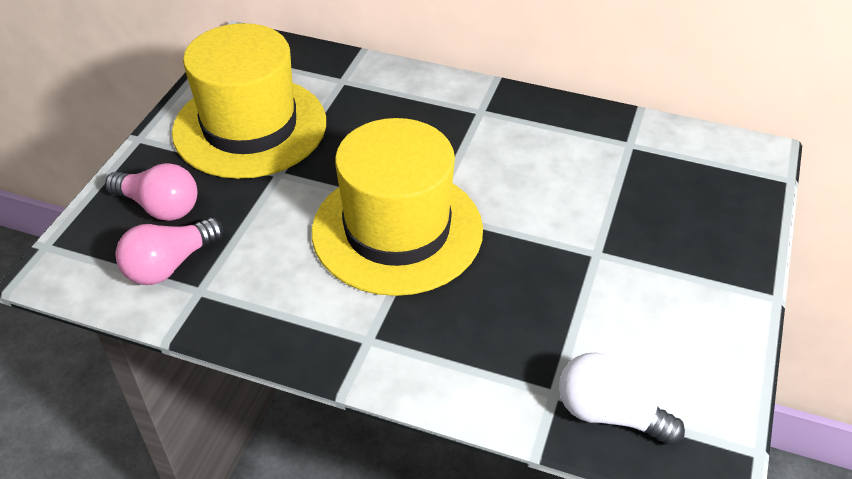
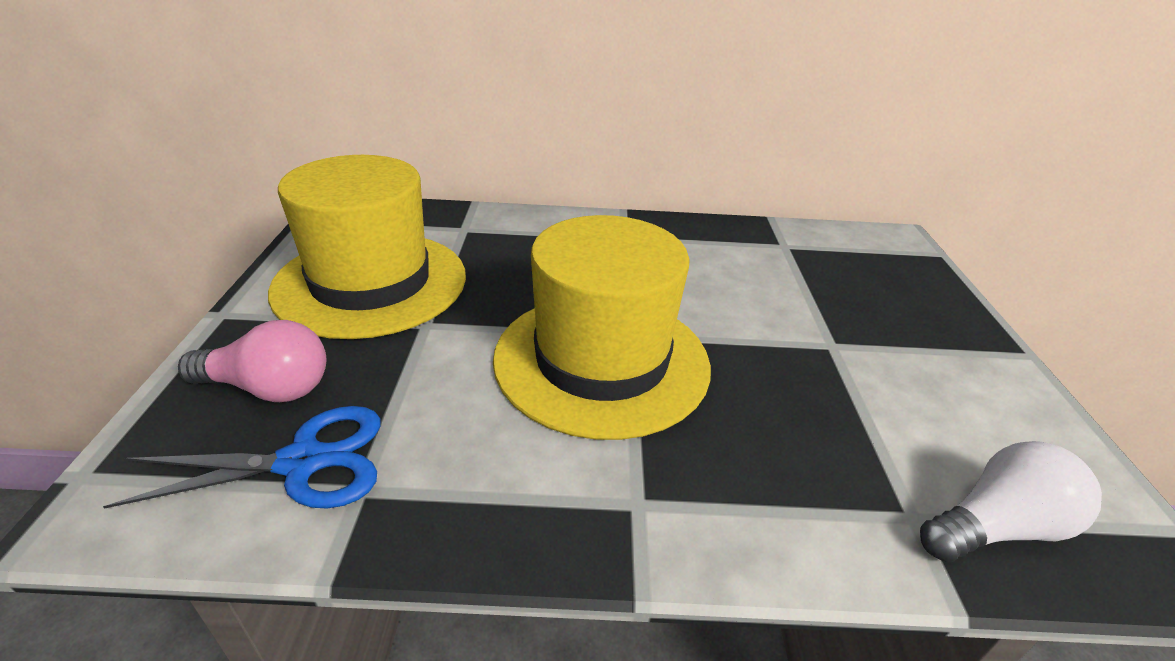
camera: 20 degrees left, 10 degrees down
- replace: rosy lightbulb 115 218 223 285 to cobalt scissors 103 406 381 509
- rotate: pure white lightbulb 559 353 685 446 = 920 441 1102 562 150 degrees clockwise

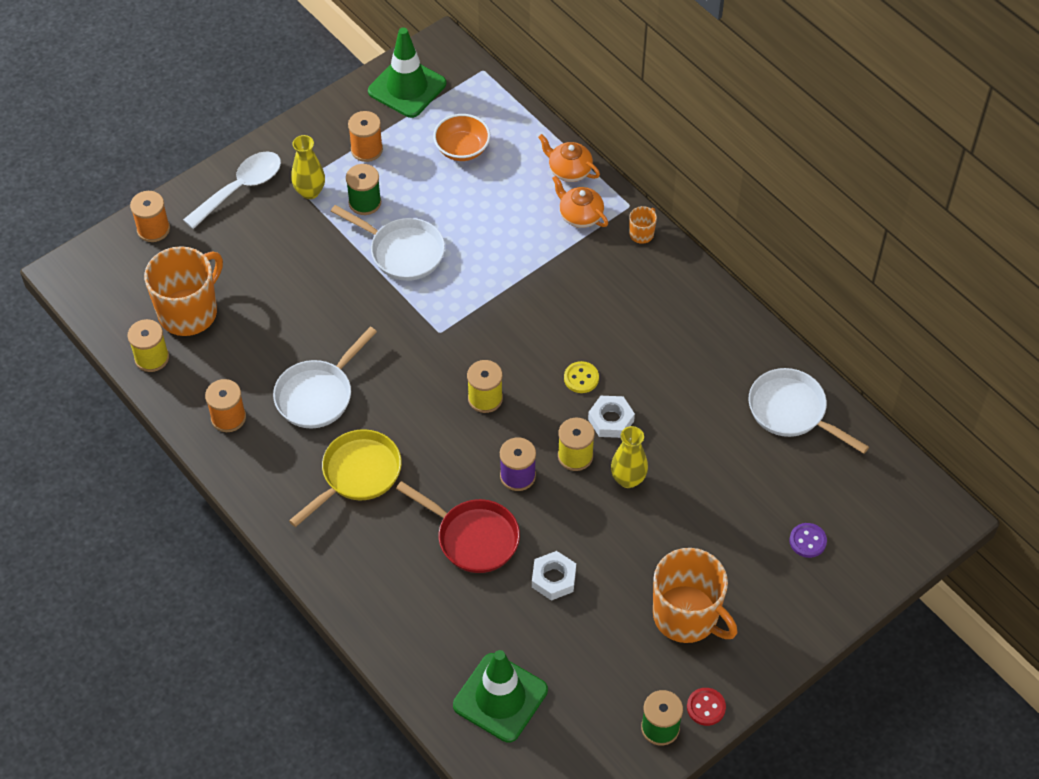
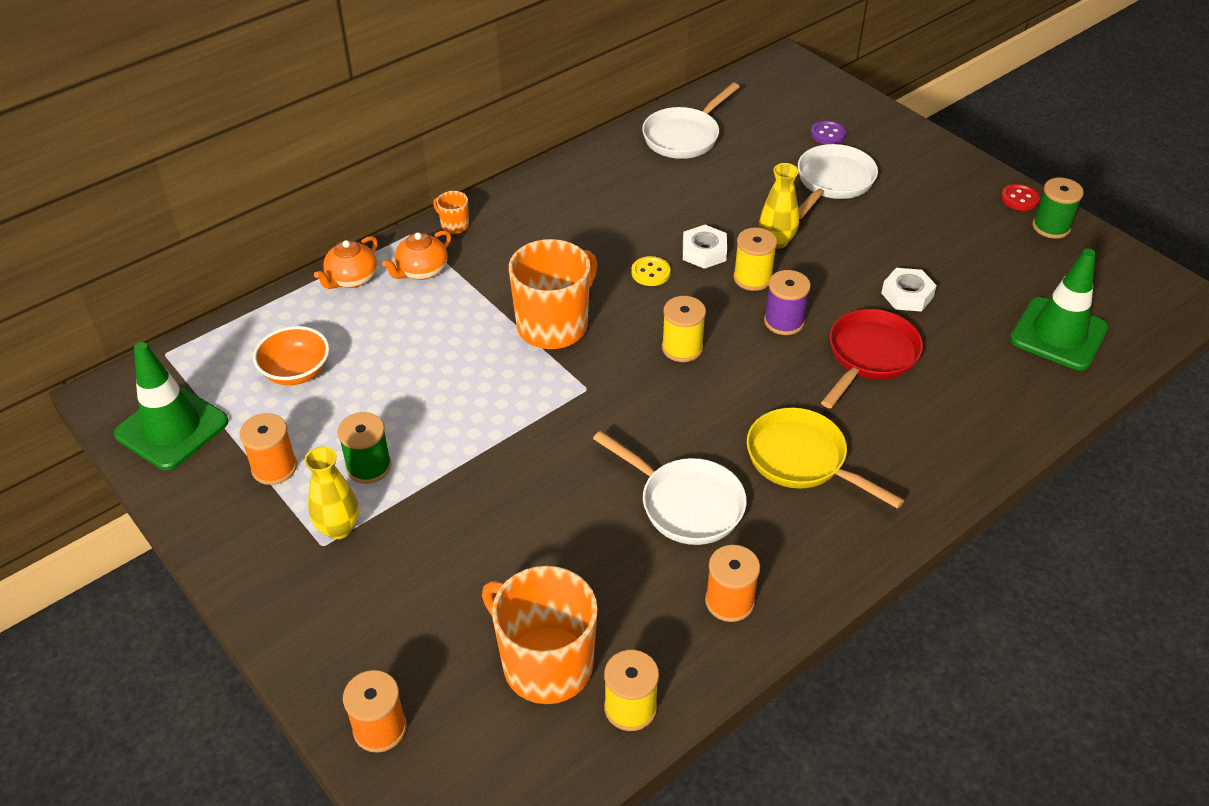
camera: 90 degrees left, 10 degrees down
- delete: pure white spoon 183 151 281 229
- move: pure white frying pan 331 205 445 281 to 798 144 878 219
- move: orange mug 653 548 737 643 to 509 239 597 349

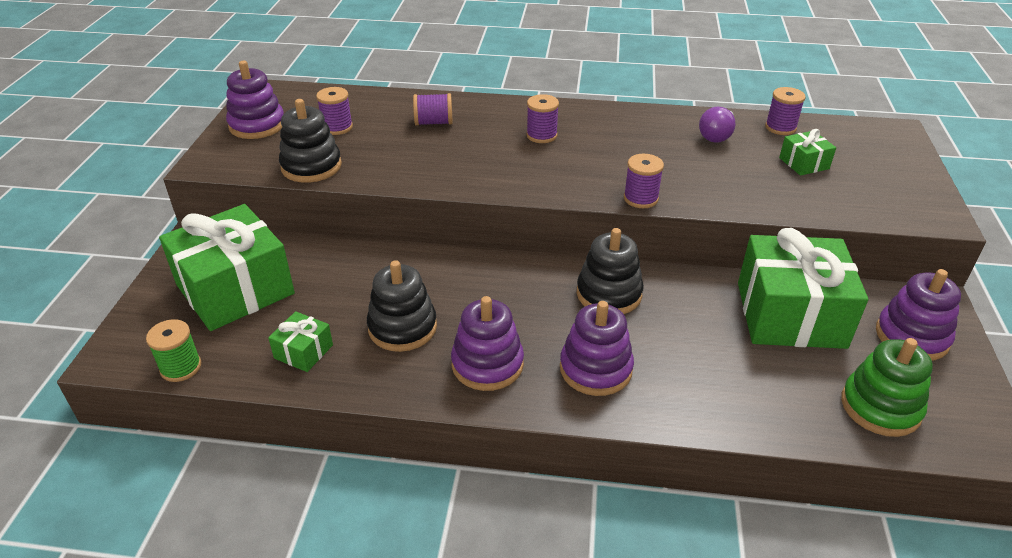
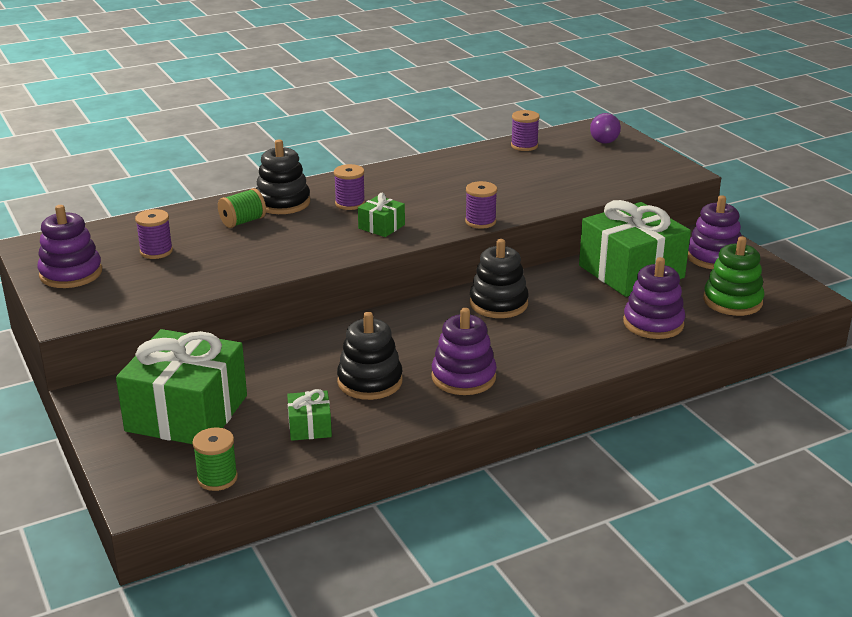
camera: 35 degrees left, 10 degrees down
- move: black stacking rings 279 99 342 183 to 256 139 310 214
- recolor: violet reel of thread 413 93 453 126 to green reel of thread 218 188 266 228
- move: violet stacking rings 560 301 634 396 to 623 257 685 339
- move: violet lightbulb 699 107 735 143 to 590 113 621 144
- move: green gift 779 129 836 176 to 358 193 405 237

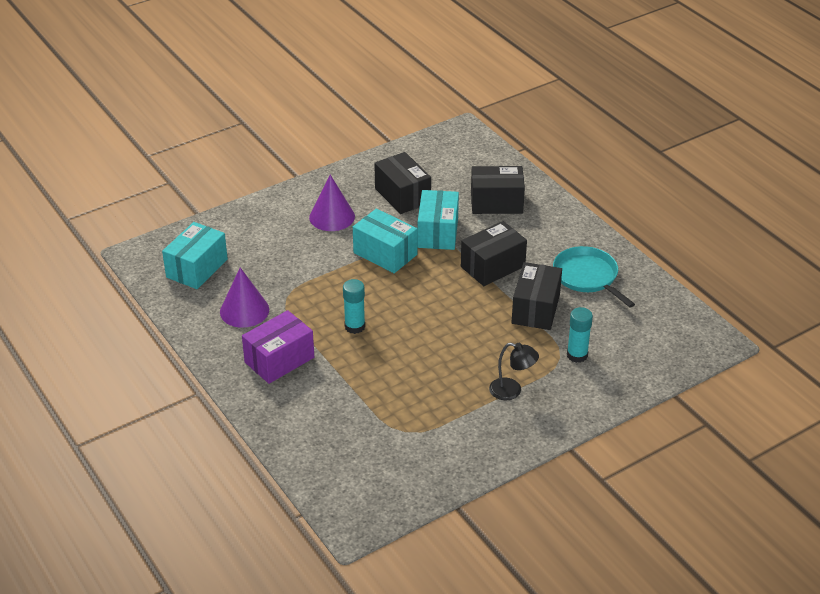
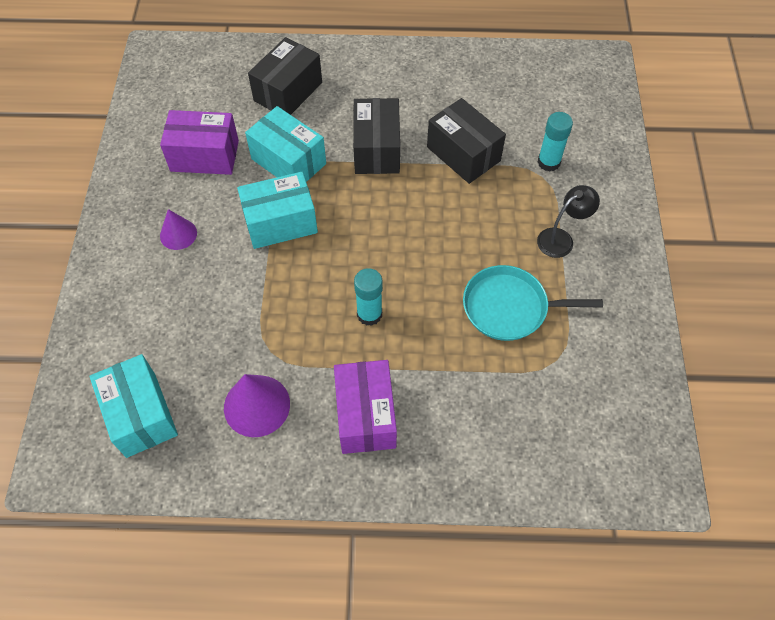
camera: 55 degrees left, 20 degrees up
- resize: violet cone 309 175 355 231 = 160 209 197 250 x0.63
- recolor: black package 374 152 431 214 to violet package 160 110 239 175
- move: teal frying pan 553 246 635 308 to 463 265 603 341

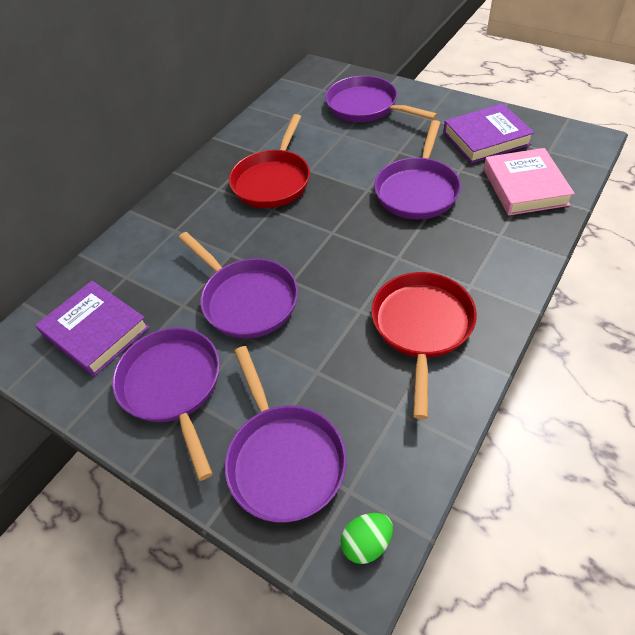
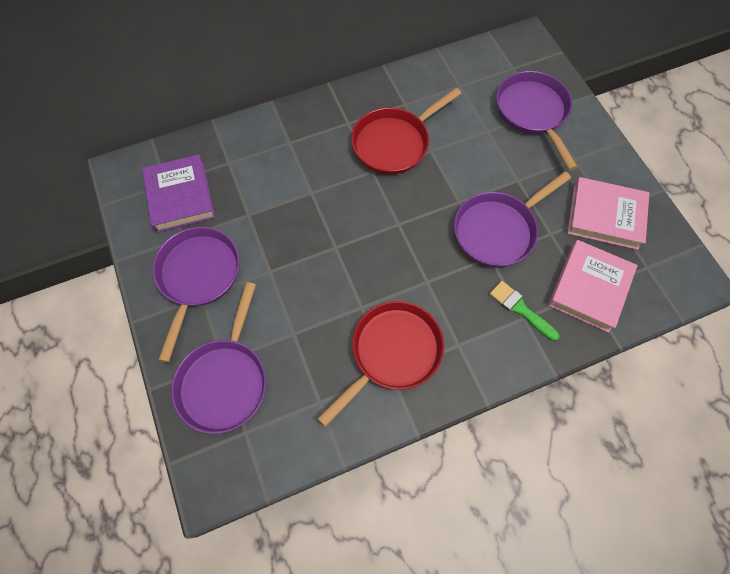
camera: 30 degrees right, 15 degrees up
- delete: violet frying pan 179 232 298 339
- delete: green egg shape 341 513 393 564
- recolor: violet hardback 443 103 534 163 to rosy hardback 567 177 650 250
- insert: green paint brush 490 281 560 341

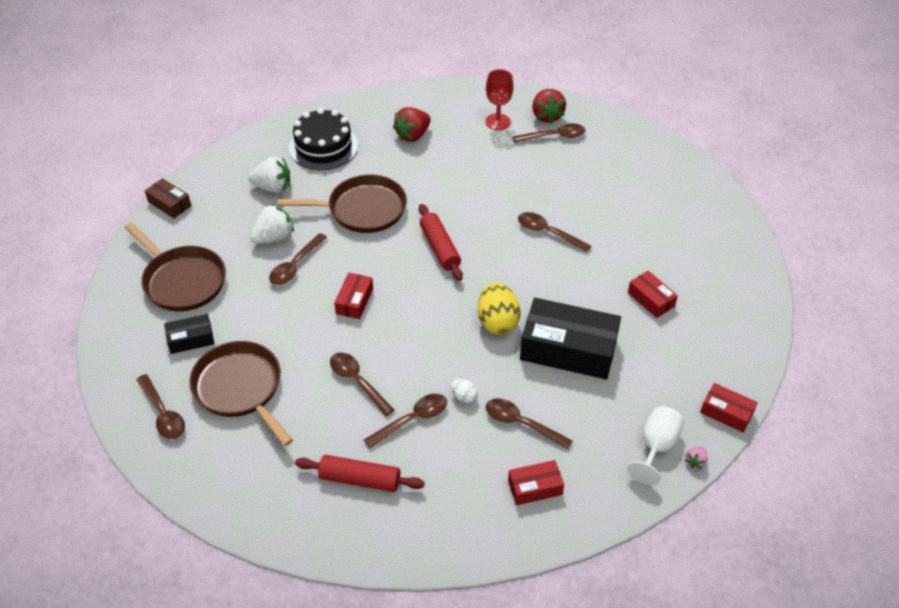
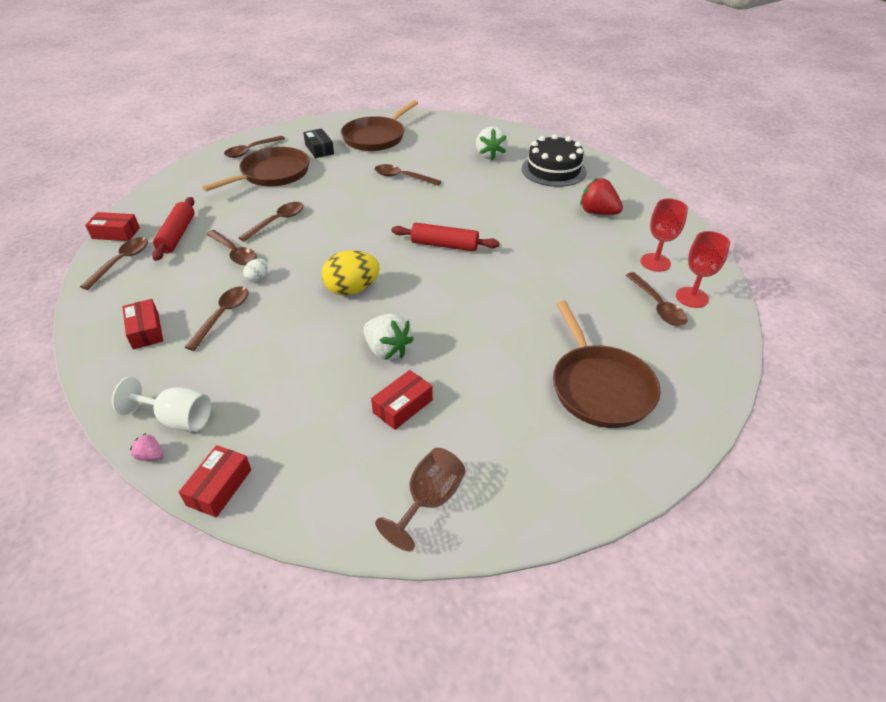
camera: 80 degrees right, 5 degrees down
- delete: russet package 145 178 191 218
- move: pure white strawberry 250 204 294 244 to 363 314 414 360
- move: russet frying pan 278 175 407 233 to 553 300 661 428
- move: scarlet package 334 273 373 319 to 85 212 140 241
- rotate: scarlet pastry roller 419 204 463 281 = 391 223 500 251 45 degrees clockwise
- move: russet spoon 518 212 591 252 to 80 237 148 290
- delete: black package 520 298 621 380
- replace: scarlet strawberry 532 89 566 124 to scarlet chalice 676 231 730 308
- insert: russet chalice 375 448 466 551

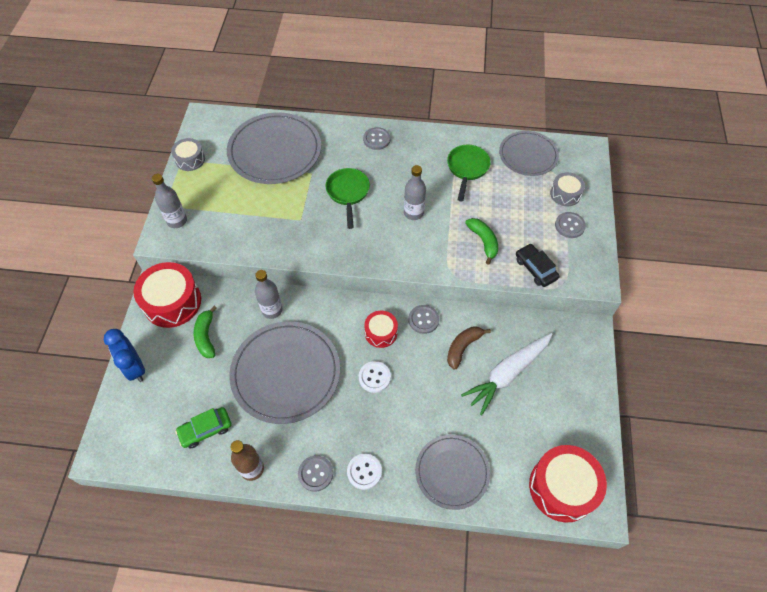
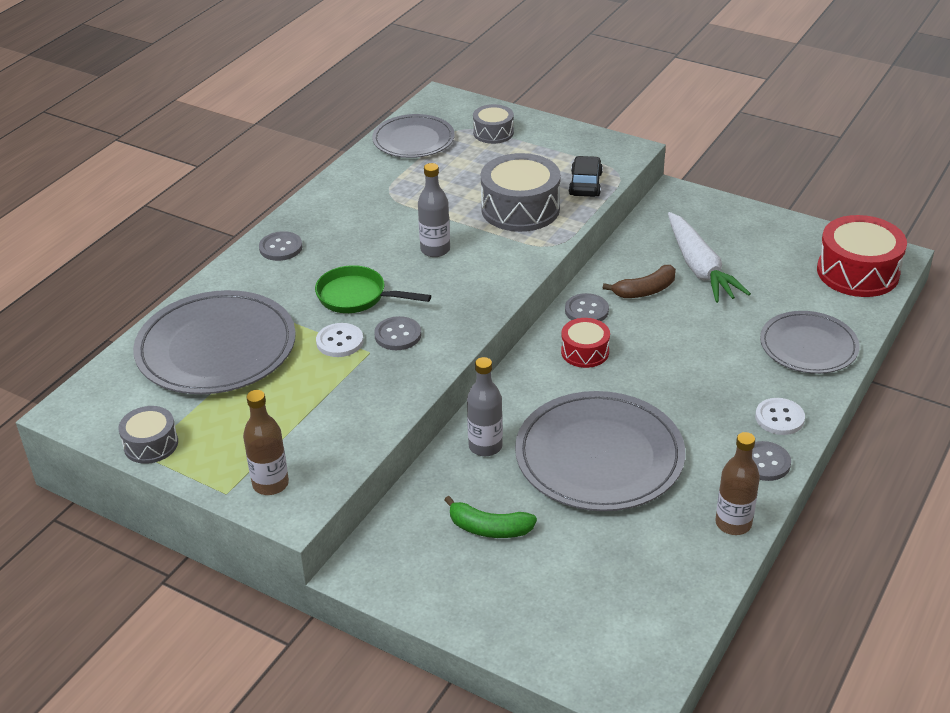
camera: 65 degrees left, 20 degrees down
- delete: cobalt bedside clock 104 329 145 382
- delete: scarlet toy drum 133 262 201 328
- recolor: ash-grey flask 152 174 187 228 to russet flask 243 390 289 495
- delete: green automobile 175 407 231 448
- move: pure white sewing button 359 361 391 393 to 316 323 363 357
- delete: green frying pan 447 145 491 201
- rotate: russet banana fruit 447 326 491 370 = 603 265 676 298 90 degrees counterclockwise
- replace: green banana fruit 465 218 498 265 to ash-grey toy drum 481 153 561 232
- rotate: black automobile 516 244 559 287 = 569 156 603 197 105 degrees clockwise
- move: ash-grey sewing button 555 212 586 238 to 374 316 421 350

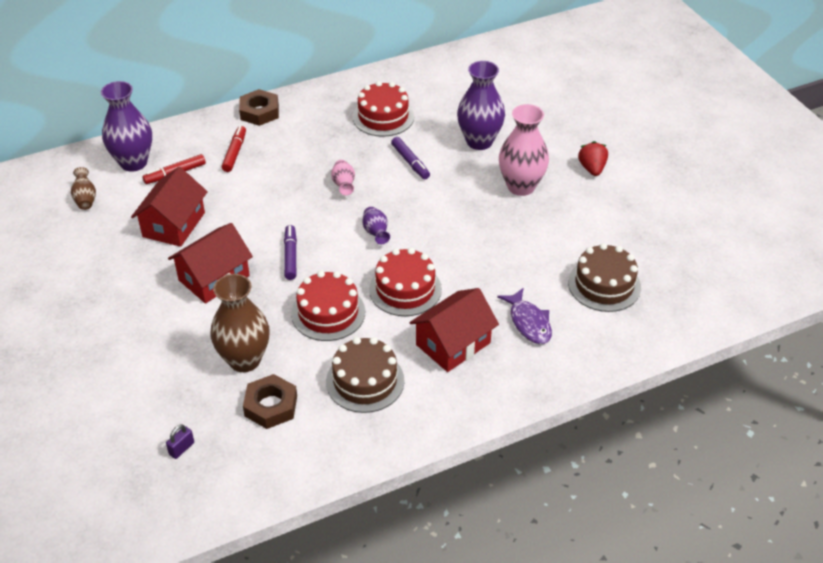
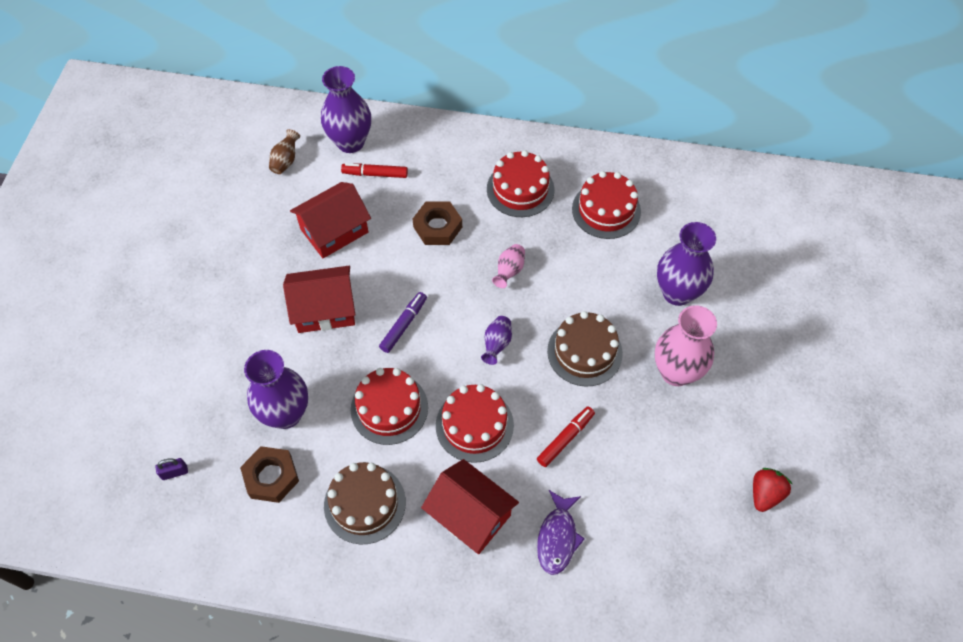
camera: 35 degrees right, 15 degrees up
- recolor: russet vase 211 274 270 372 to violet vase 244 350 308 429
- move: scarlet marker pen 222 126 246 172 to 537 406 595 467
- move: russet hexagon nut 239 89 279 126 to 412 201 462 245
- delete: violet marker pen 391 137 430 179
- rotate: scarlet house 409 288 499 372 = 421 459 519 554 45 degrees clockwise
- move: russet layer cake 568 243 641 312 to 547 311 623 387
- move: scarlet strawberry 578 141 608 176 to 753 468 792 512
- insert: scarlet layer cake 487 150 555 217

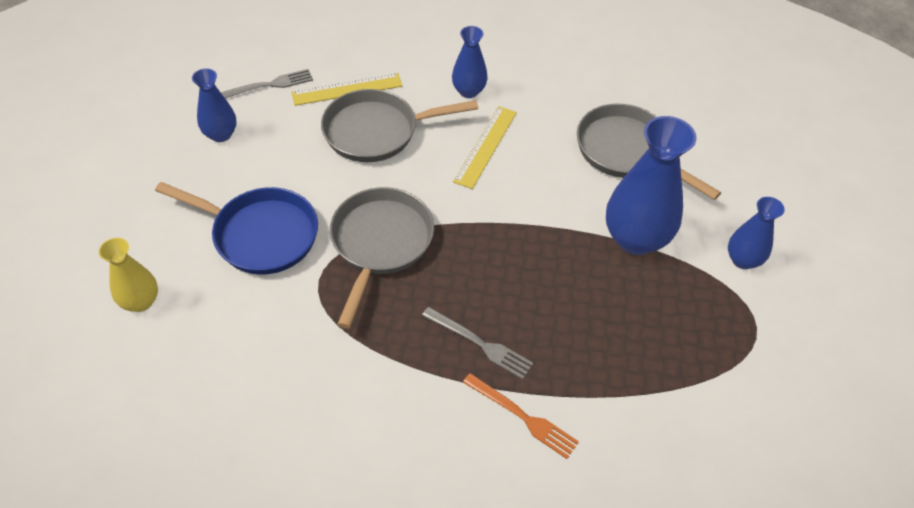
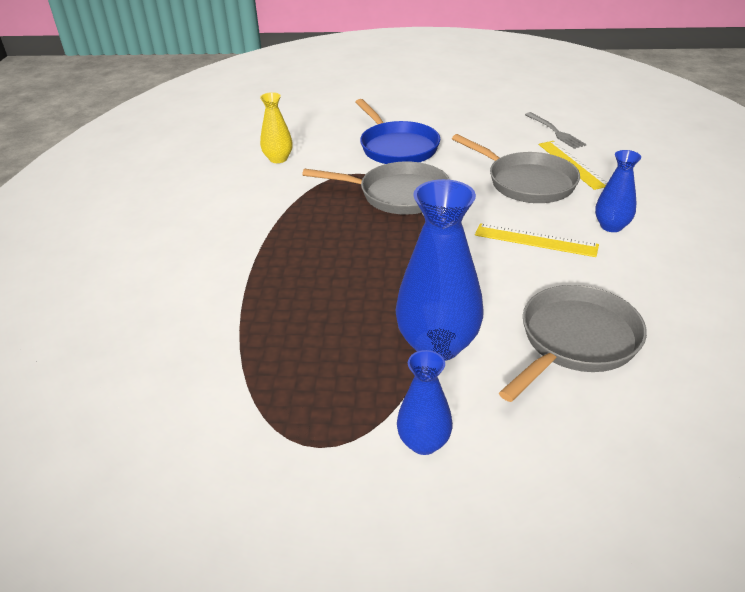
camera: 90 degrees right, 15 degrees down
- move: bright yellow vase 99 238 158 312 to 260 92 293 163
- rotate: cobalt frying pan 155 182 318 275 = 356 99 440 164 45 degrees counterclockwise
- delete: cobalt vase 192 68 237 142
- rotate: ash-grey frying pan 321 89 478 162 = 452 134 580 203 150 degrees clockwise
- delete: ash-grey table fork 422 307 533 379
- delete: orange table fork 463 373 579 459

